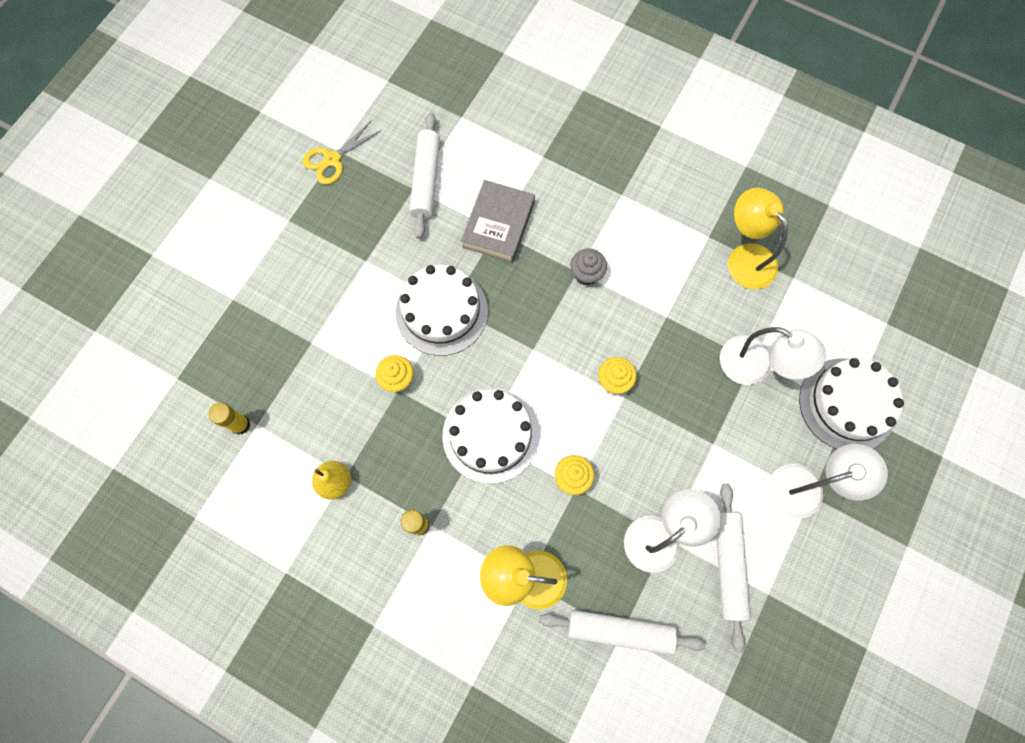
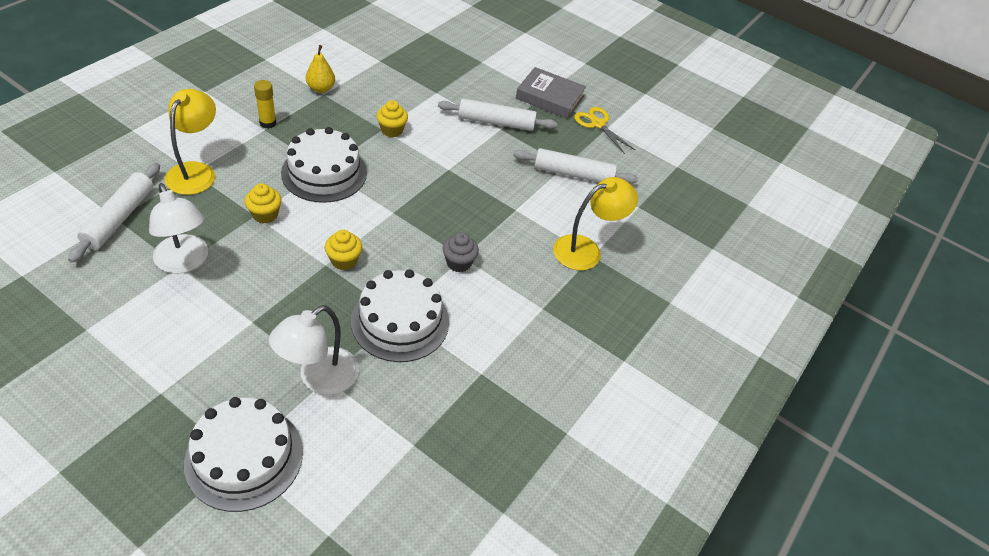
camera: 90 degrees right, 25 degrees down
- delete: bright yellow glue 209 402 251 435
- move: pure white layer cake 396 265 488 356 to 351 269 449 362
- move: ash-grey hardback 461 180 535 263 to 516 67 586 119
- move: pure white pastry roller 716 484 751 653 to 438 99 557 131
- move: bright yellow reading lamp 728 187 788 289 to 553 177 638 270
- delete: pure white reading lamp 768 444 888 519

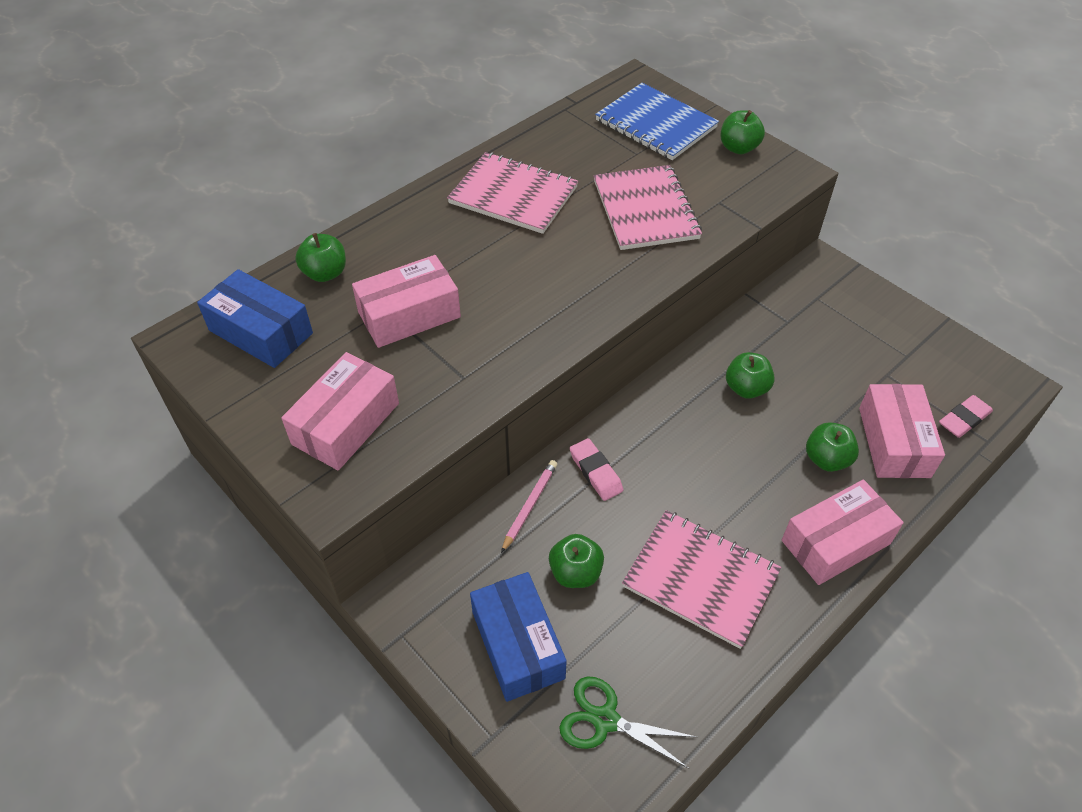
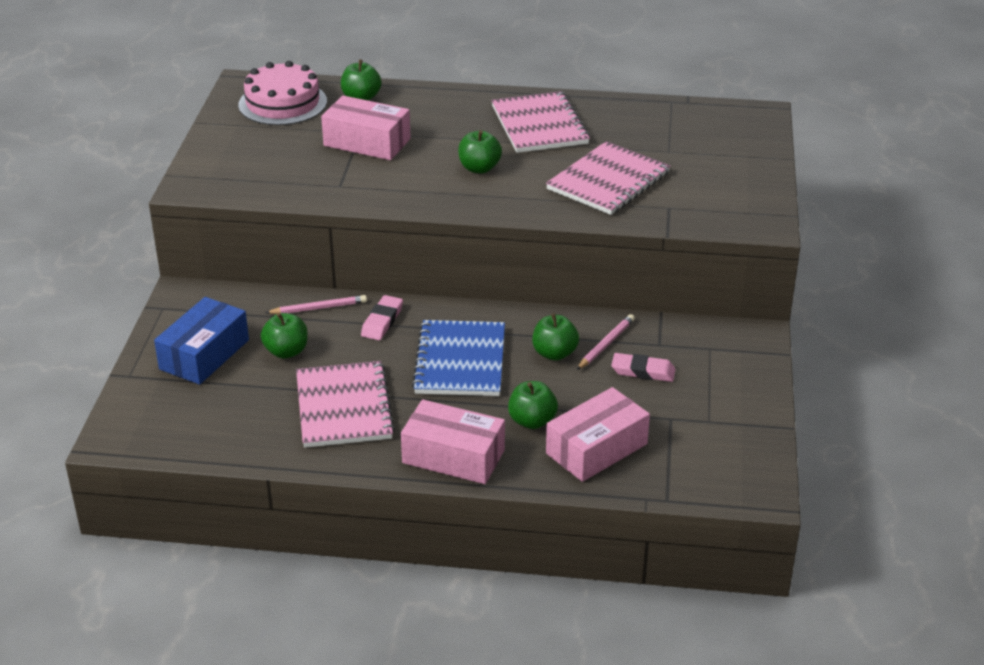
camera: 50 degrees right, 15 degrees down
- replace: cobalt package 197 269 313 368 to rosy layer cake 238 61 327 125
- delete: rosy package 281 352 399 470
- delete: green scissors 559 677 697 769
- move: cobalt notepad 595 83 719 160 to 412 320 505 396
- move: green apple fruit 721 110 765 154 to 458 130 502 174
- move: rosy eraser 939 395 993 438 to 611 353 676 382
- insert: rosy wooden pencil 577 314 635 370

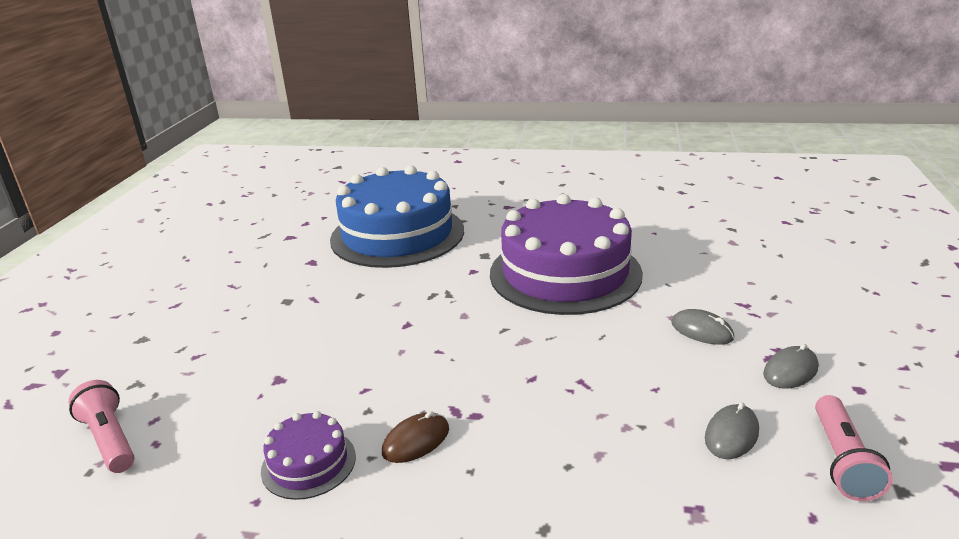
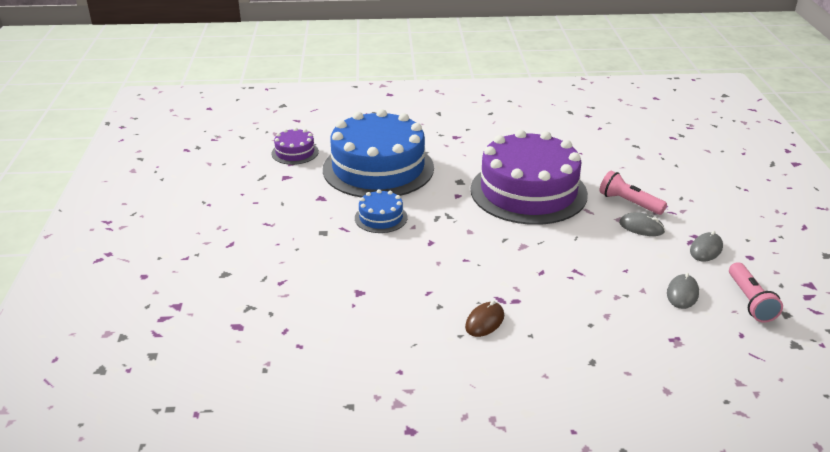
camera: 15 degrees left, 5 degrees up
- move: rosy flashlight 69 380 135 473 to 600 170 667 215
- move: violet layer cake 261 411 356 500 to 272 128 319 165
- insert: cobalt layer cake 355 189 407 233

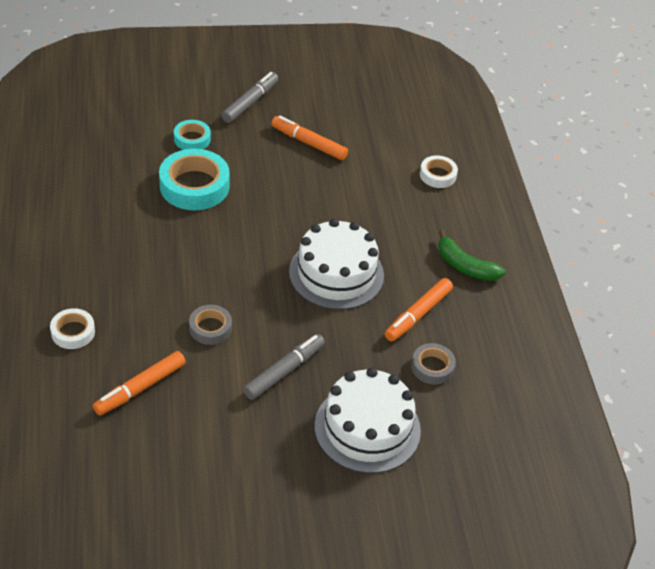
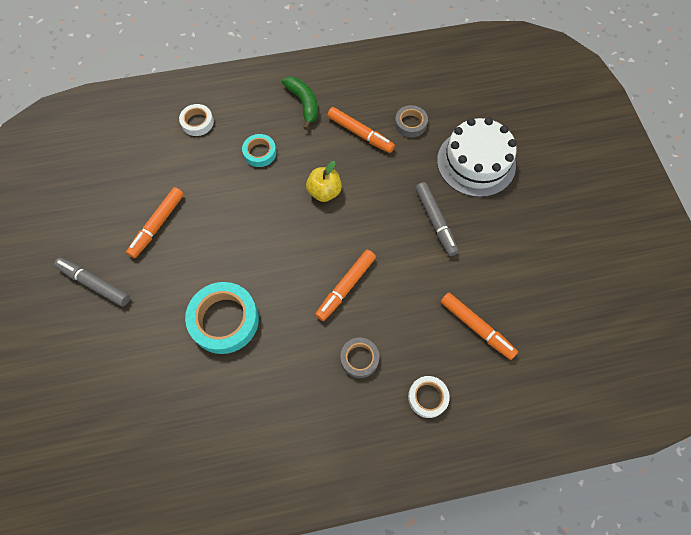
camera: 90 degrees left, 20 degrees up
- move: teal tape 174 120 211 150 to 242 134 276 167
- move: ash-grey tape 189 305 232 345 to 340 338 379 378
- rotate: ash-grey marker pen 243 334 325 400 = 415 182 459 256 150 degrees counterclockwise
- replace: pure white layer cake 289 219 384 310 to bright yellow apple fruit 306 161 342 202
- rotate: green banana fruit 438 230 506 281 = 282 77 318 130 60 degrees counterclockwise
- insert: orange marker pen 315 250 376 321

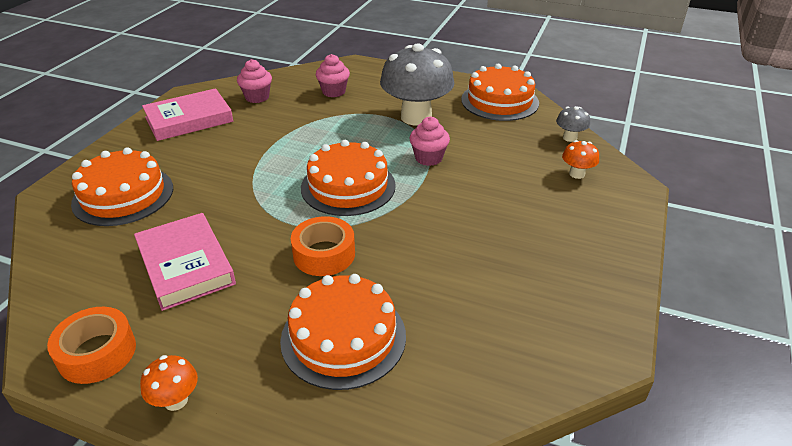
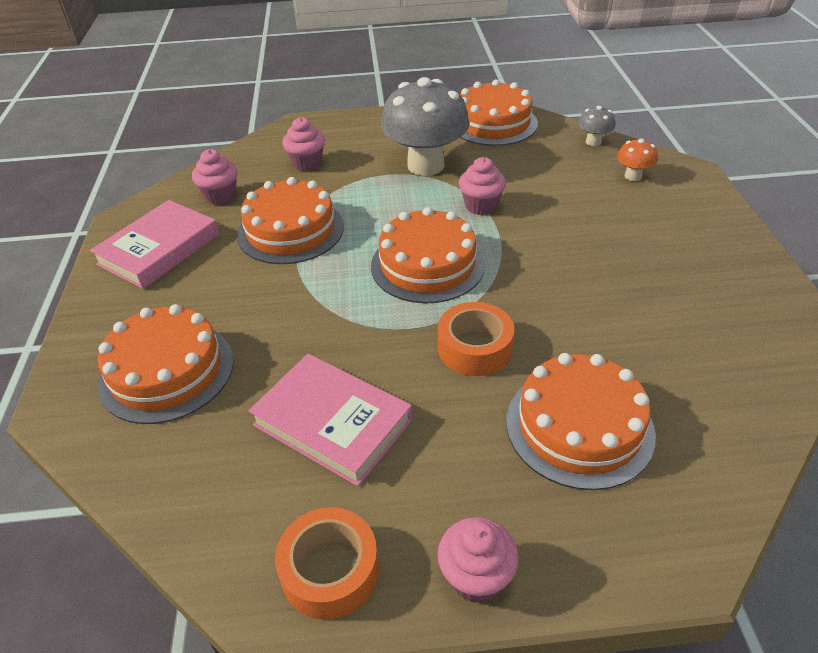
camera: 25 degrees left, 5 degrees up
- replace: orange mushroom 140 355 198 411 to rosy muffin 438 517 519 603
- insert: orange layer cake 237 177 344 264

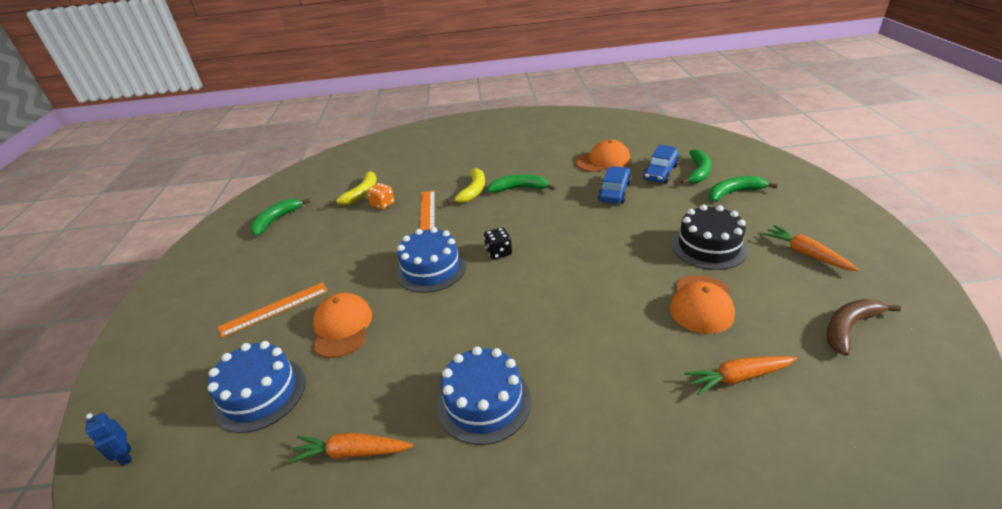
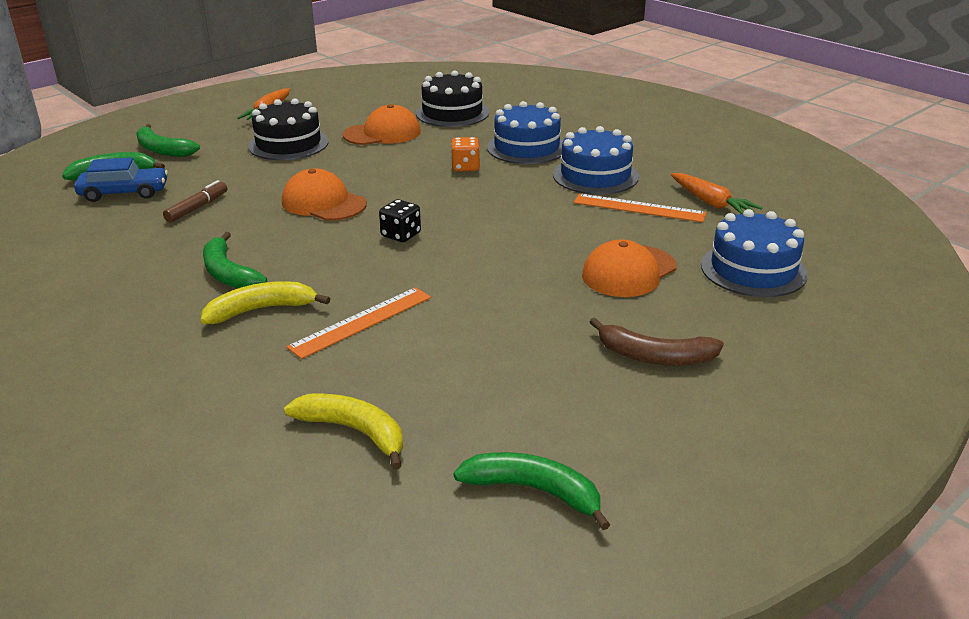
camera: 130 degrees left, 5 degrees down
- delete: cobalt robot 86 412 131 466
- move: orange ruler 218 282 328 338 to 574 193 707 222
- rotate: green banana fruit 250 199 310 236 = 454 452 610 530 150 degrees counterclockwise
- rotate: bright yellow banana fruit 329 171 377 205 = 284 393 403 470 45 degrees clockwise
- move: orange die 367 183 395 210 to 451 137 480 171
- move: cobalt layer cake 396 227 466 293 to 487 101 563 164
- move: orange peaked cap 575 140 631 172 to 282 168 367 221
- replace: cobalt automobile 598 166 632 204 to russet marker pen 163 180 227 222
- replace: orange root vegetable 684 356 797 395 to black layer cake 416 71 489 127
- move: russet banana fruit 826 299 901 356 to 590 317 724 366

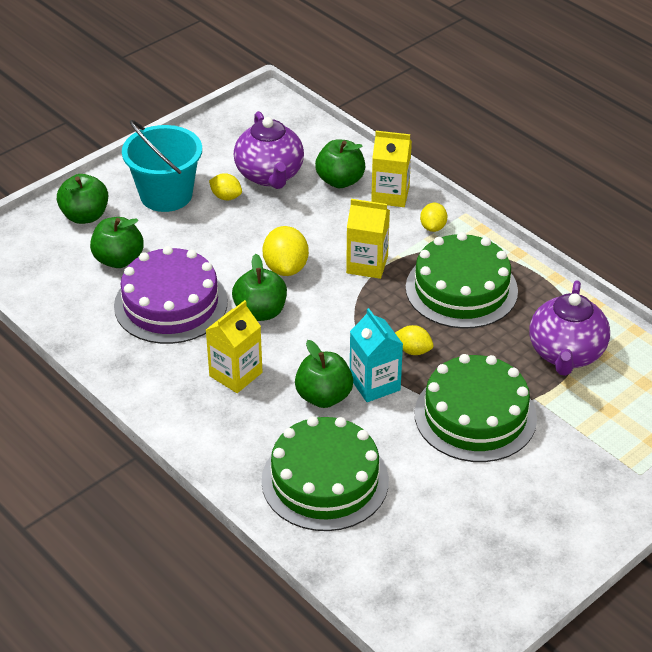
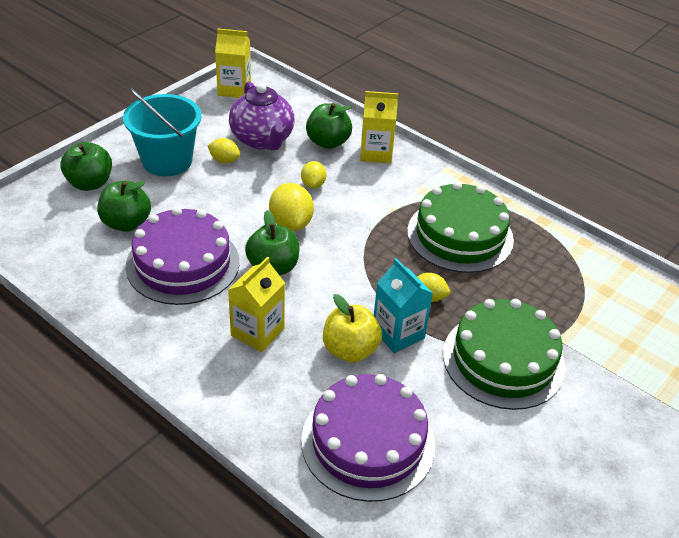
camera: 10 degrees left, 0 degrees up
- recolor: green layer cake 261 416 389 531 to violet layer cake 301 374 435 502
- recolor: green apple fruit 295 340 353 408 to bright yellow apple fruit 323 294 382 362
- move: bright yellow carton 346 199 390 279 to 215 28 251 98
- move: bright yellow citrus fruit 420 203 447 232 to 301 161 327 189
- delete: violet teapot 530 280 610 376

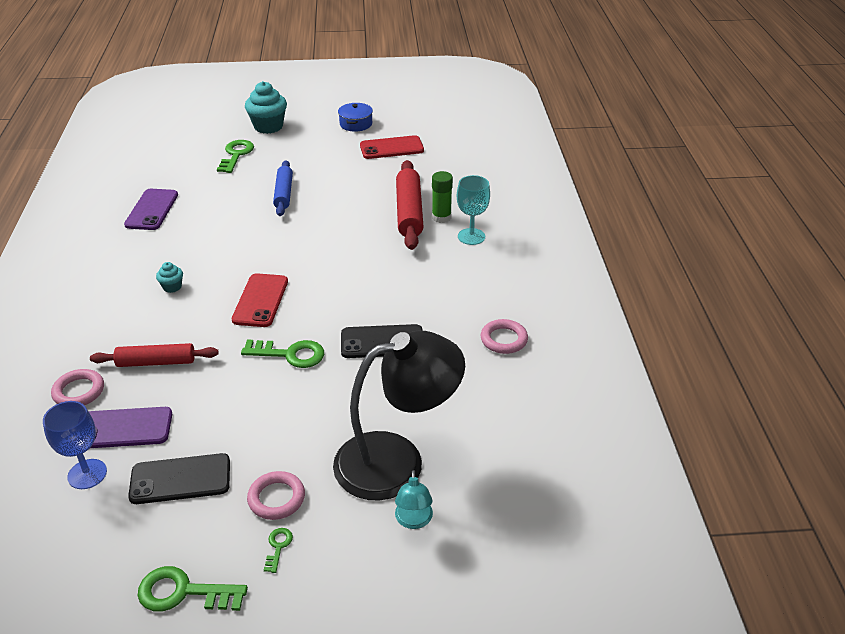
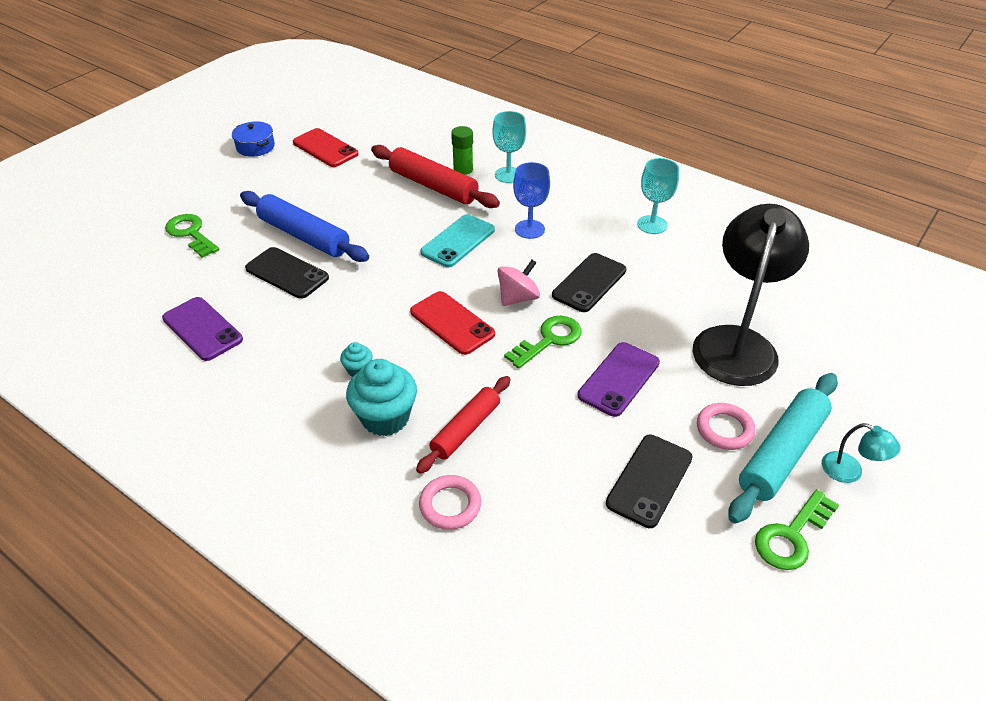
camera: 50 degrees left, 5 degrees up
- move: cobalt chalice 43 401 107 489 to 513 162 550 239
- move: violet smartphone 89 407 172 448 to 578 342 660 417
- move: teal muffin 245 81 287 134 to 346 359 417 436
- replace: green latchkey 264 528 293 573 to teal pastry roller 728 373 838 524
- resize: cobalt pastry roller 273 160 293 216 = 240 191 369 262 x1.51
- rotate: scarlet smartphone 360 135 424 159 = 293 128 359 167 75 degrees counterclockwise
- move: teal reading lamp 395 470 433 529 to 822 423 901 483
- replace: rosy ring 481 319 528 354 to teal chalice 637 158 679 234
- insert: black smartphone 245 247 329 299
- insert: teal smartphone 420 214 495 267
- insert: rosy whirligig 497 260 540 306

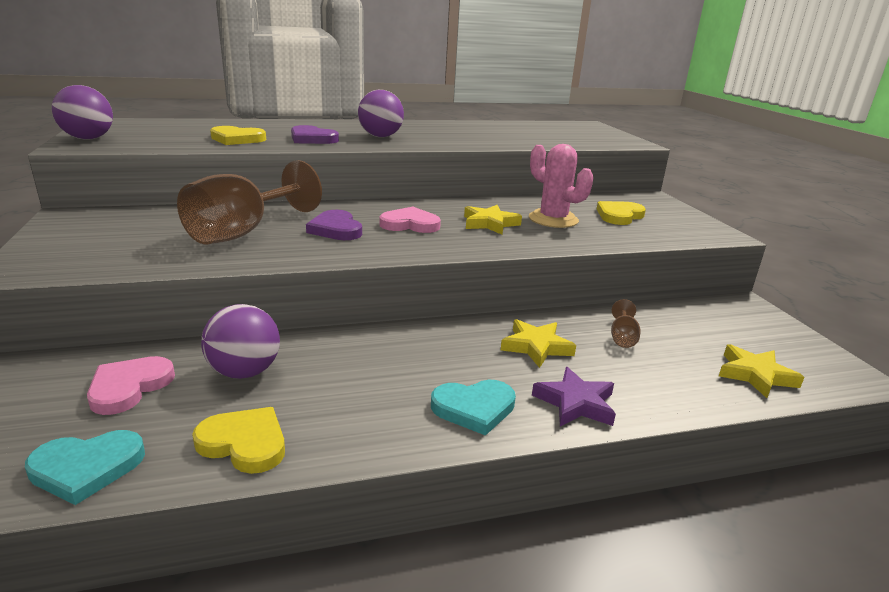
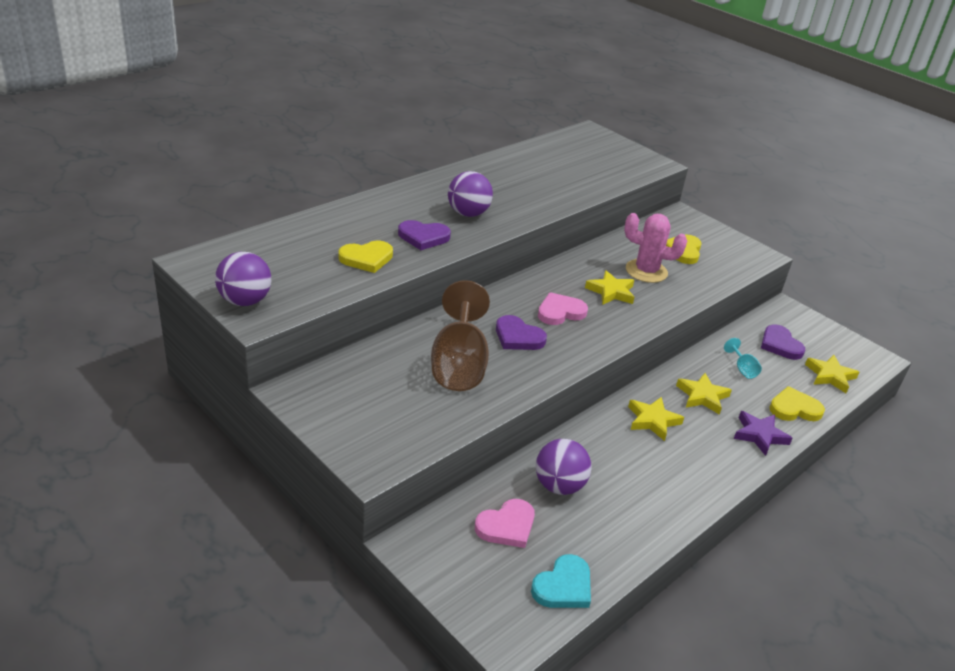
camera: 30 degrees left, 10 degrees up
- rotate: rosy heart 87 356 175 415 = 475 499 535 548 120 degrees counterclockwise
- move: bright yellow heart 192 407 285 474 to 769 386 825 421
- delete: teal heart 431 380 516 436
- recolor: russet chalice 611 299 641 348 to teal chalice 724 338 762 379
- insert: bright yellow five-pointed star 628 397 684 441
- insert: violet heart 761 325 805 360

